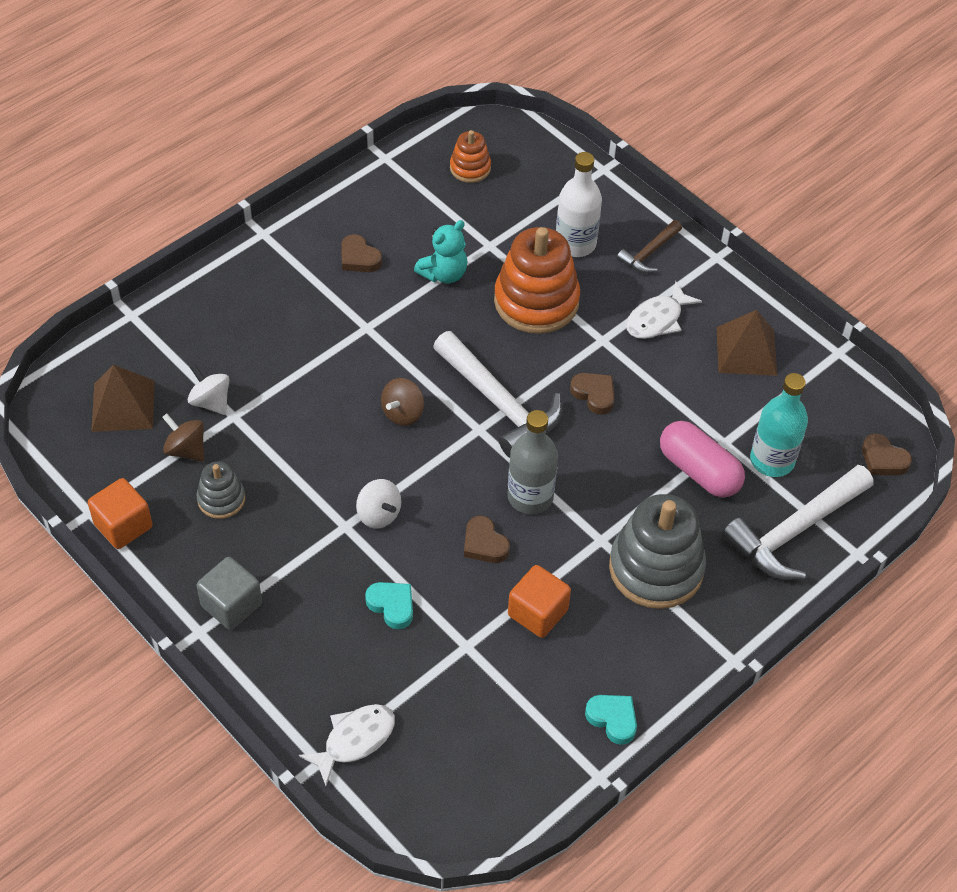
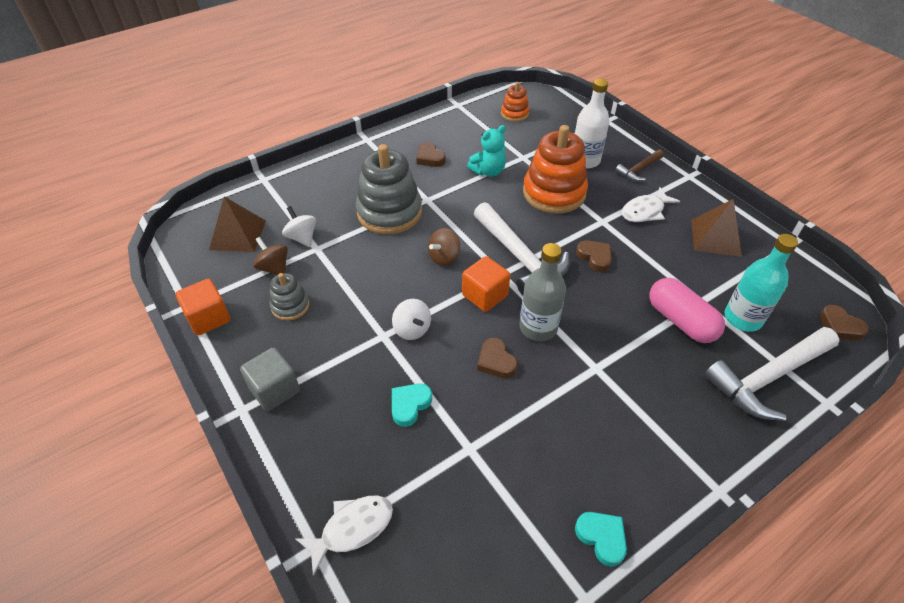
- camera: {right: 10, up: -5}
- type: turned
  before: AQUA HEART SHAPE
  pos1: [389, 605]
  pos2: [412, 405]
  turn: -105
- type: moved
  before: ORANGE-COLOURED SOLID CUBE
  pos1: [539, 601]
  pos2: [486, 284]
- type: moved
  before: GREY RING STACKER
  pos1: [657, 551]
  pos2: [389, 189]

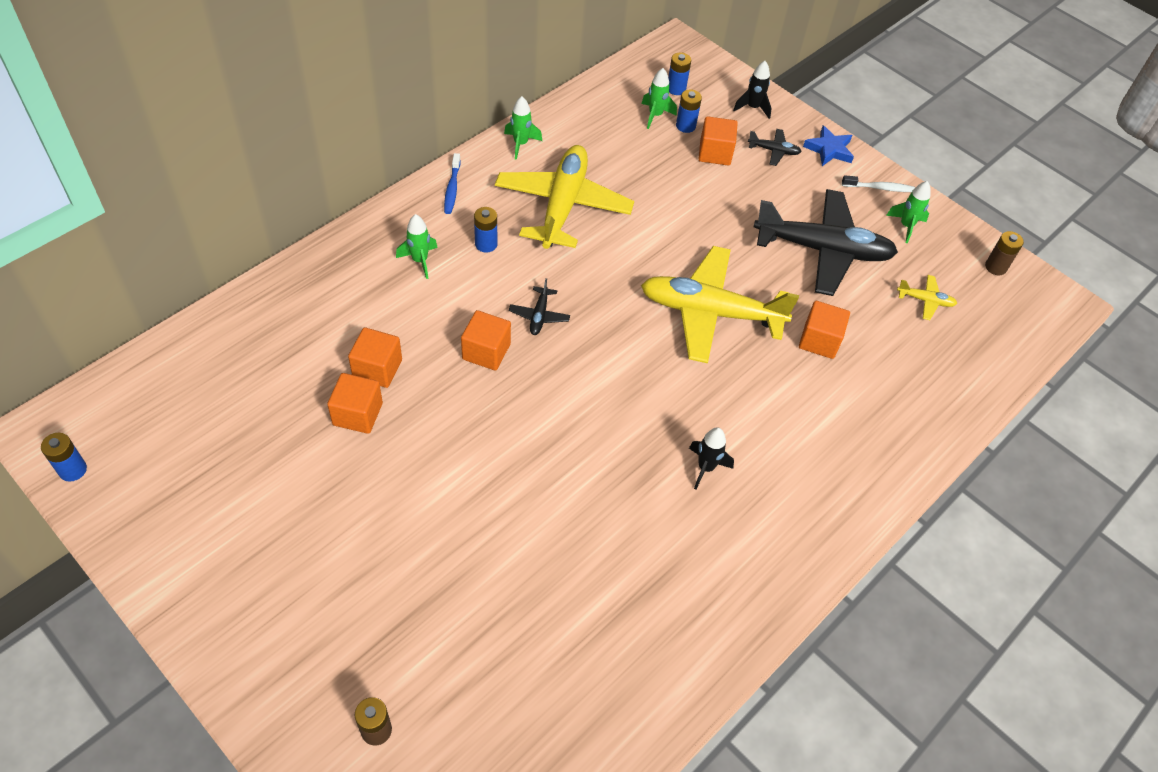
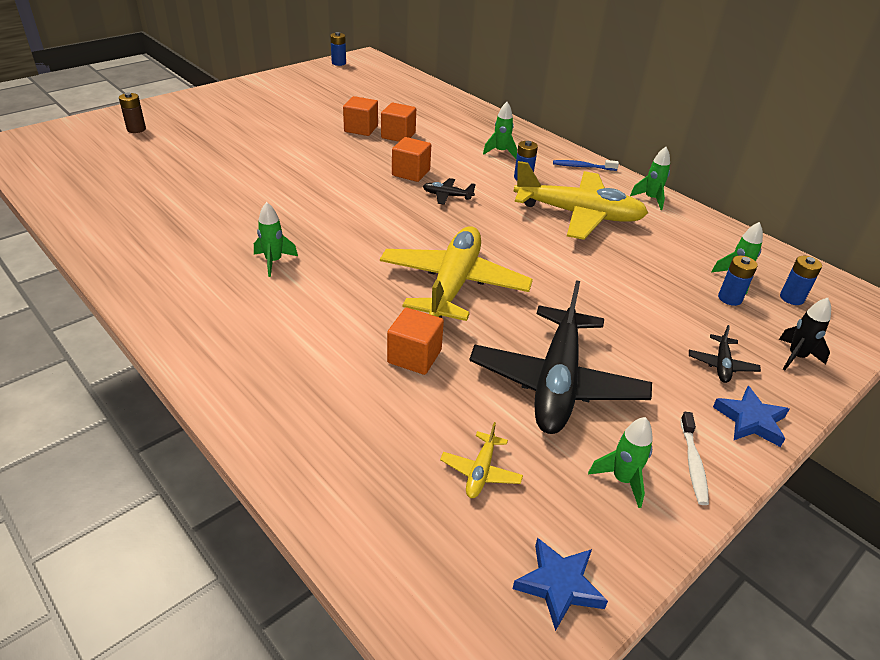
- camera: {right: 95, up: -15}
- type: recoloured
  before: BLACK TOY ROCKET
  after: GREEN TOY ROCKET
  pos1: [711, 458]
  pos2: [276, 239]
- type: removed
  before: ORANGE-COLOURED SOLID CUBE
  pos1: [718, 140]
- type: replaced
  before: BROWN BATTERY
  after: BLUE STAR SHAPE
  pos1: [1004, 253]
  pos2: [560, 584]

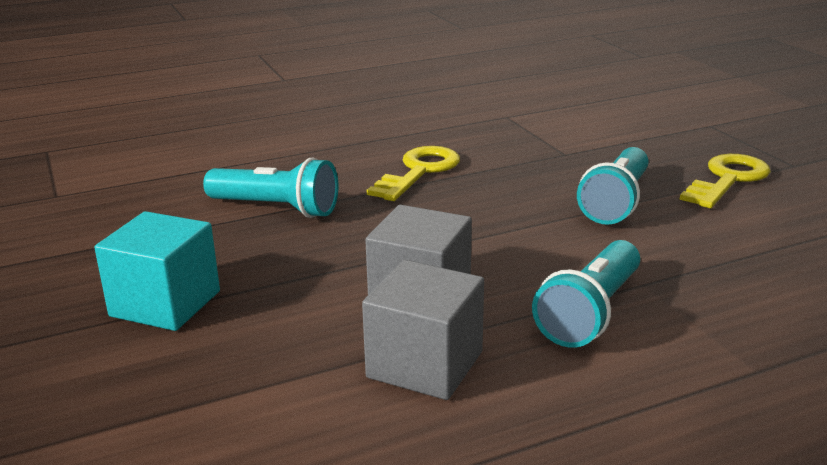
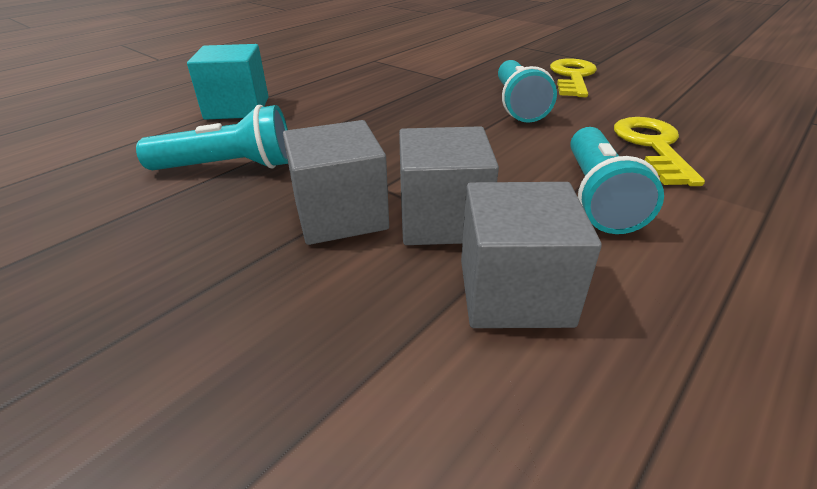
- camera: {right: -25, up: 10}
- type: moved
  before: AQUA SOLID CUBE
  pos1: [157, 271]
  pos2: [228, 82]
- type: moved
  before: YELLOW DOOR KEY
  pos1: [413, 173]
  pos2: [659, 151]
- type: added
  after: GREY SOLID CUBE
  pos2: [336, 182]

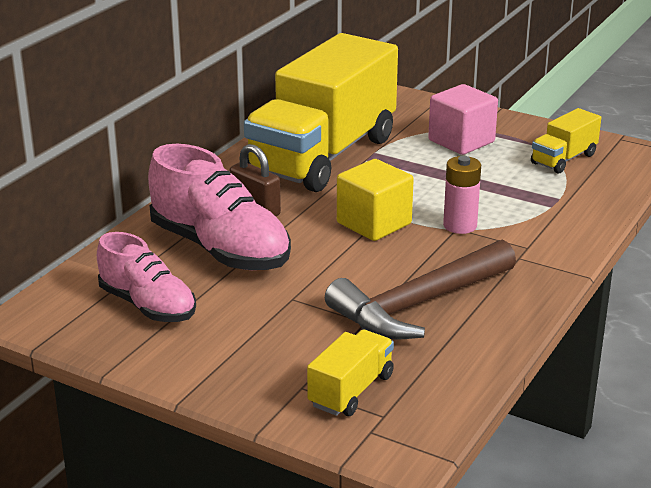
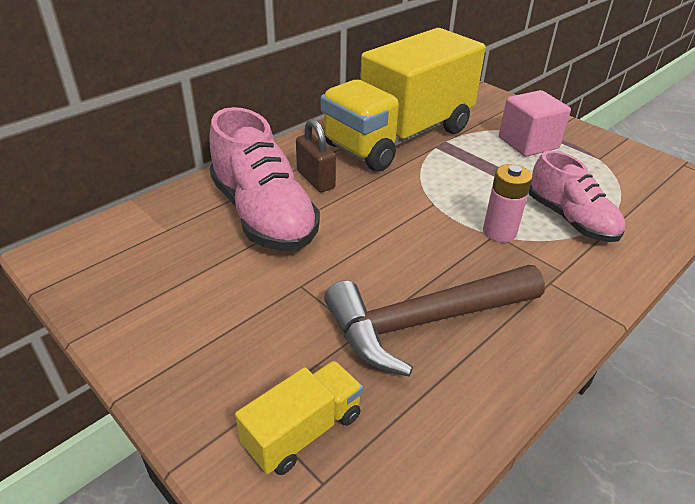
- camera: {right: 15, up: 10}
- type: moved
  before: ROSE-PINK SHOE
  pos1: [146, 277]
  pos2: [577, 196]
- type: removed
  before: YELLOW SOLID CUBE
  pos1: [375, 200]
- type: removed
  before: YELLOW TRUCK
  pos1: [566, 140]

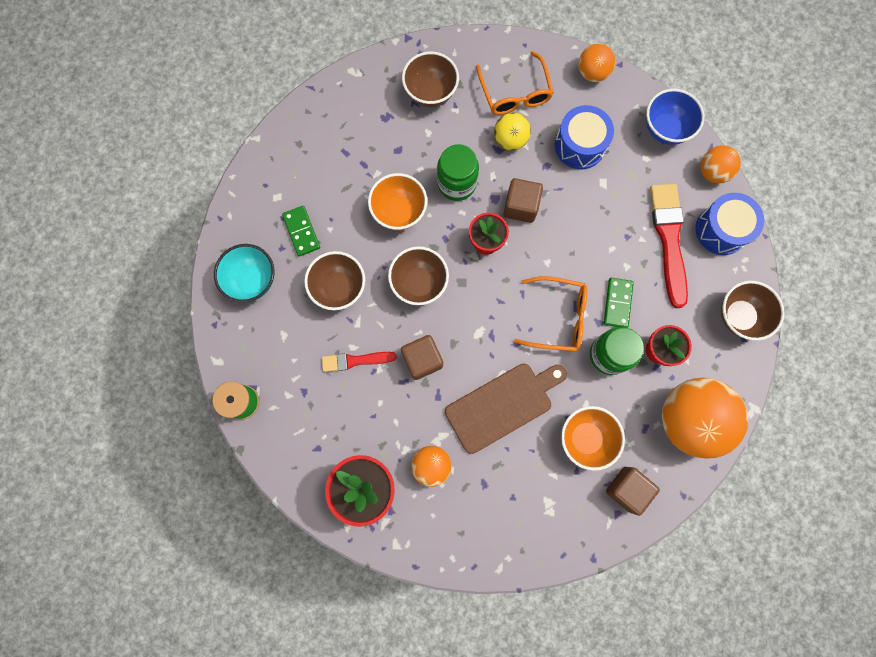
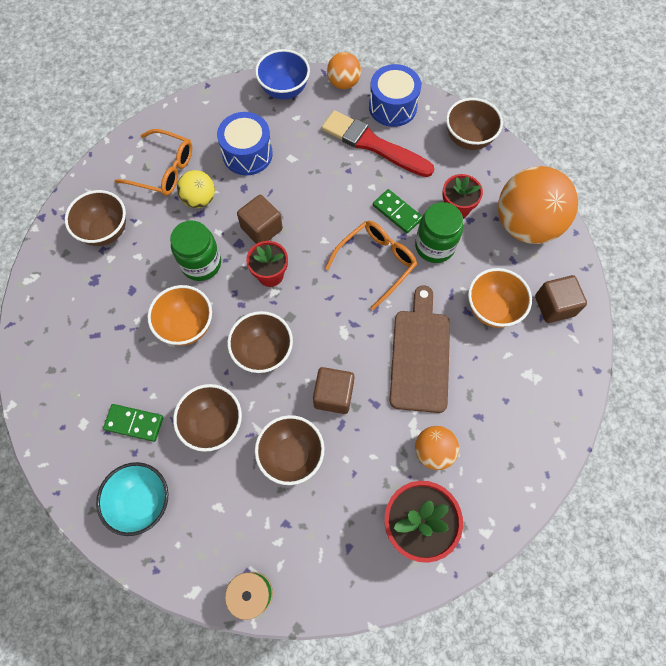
- camera: {right: -55, up: -10}
- type: replaced
  before: SCARLET BRUSH
  after: BROWN DEEP DISH
  pos1: [359, 362]
  pos2: [289, 450]
- type: removed
  before: ORANGE-COLOURED BALL
  pos1: [596, 63]

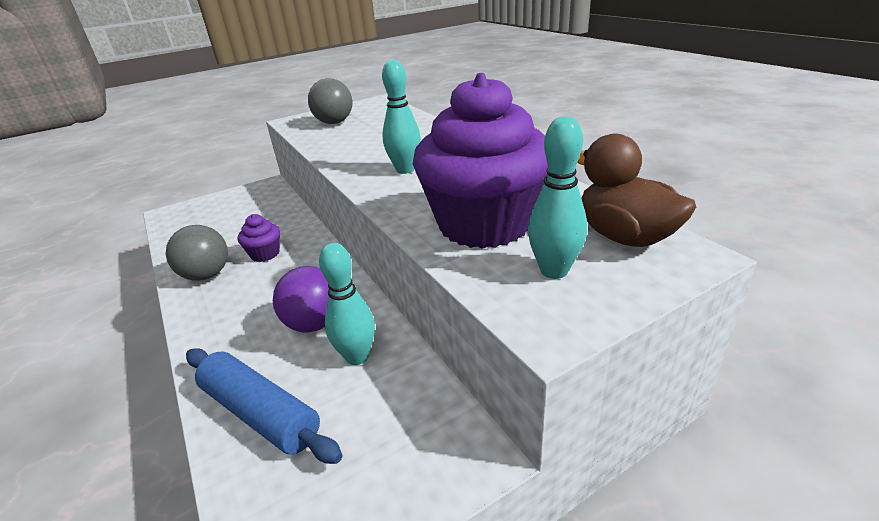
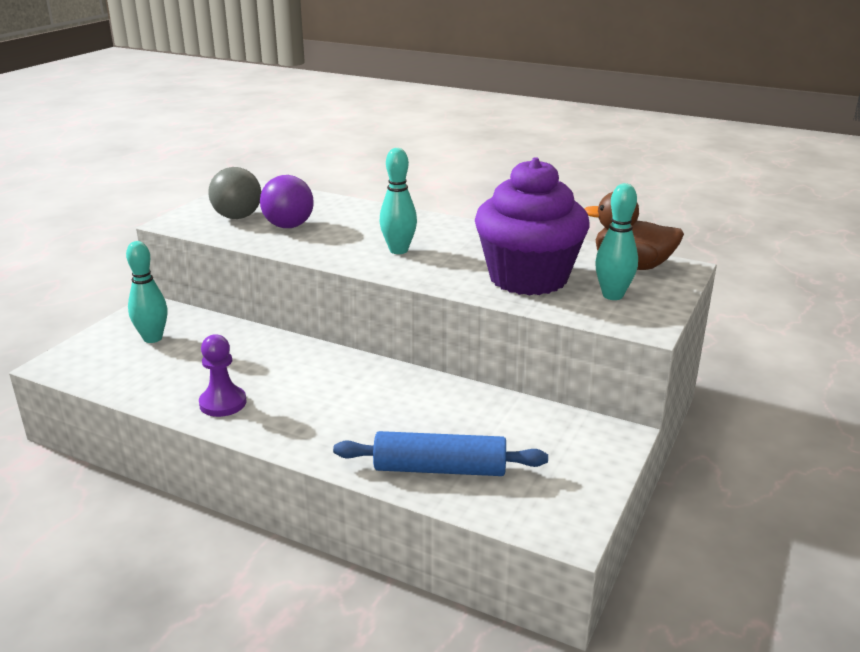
- camera: {right: -35, up: -5}
- type: replaced
  before: GREY BALL
  after: PURPLE GAME PAWN
  pos1: [197, 253]
  pos2: [223, 375]
- type: removed
  before: PURPLE MUFFIN
  pos1: [259, 238]
- type: moved
  before: PURPLE BALL
  pos1: [301, 299]
  pos2: [287, 201]
- type: moved
  before: AQUA TENPIN
  pos1: [347, 304]
  pos2: [147, 292]

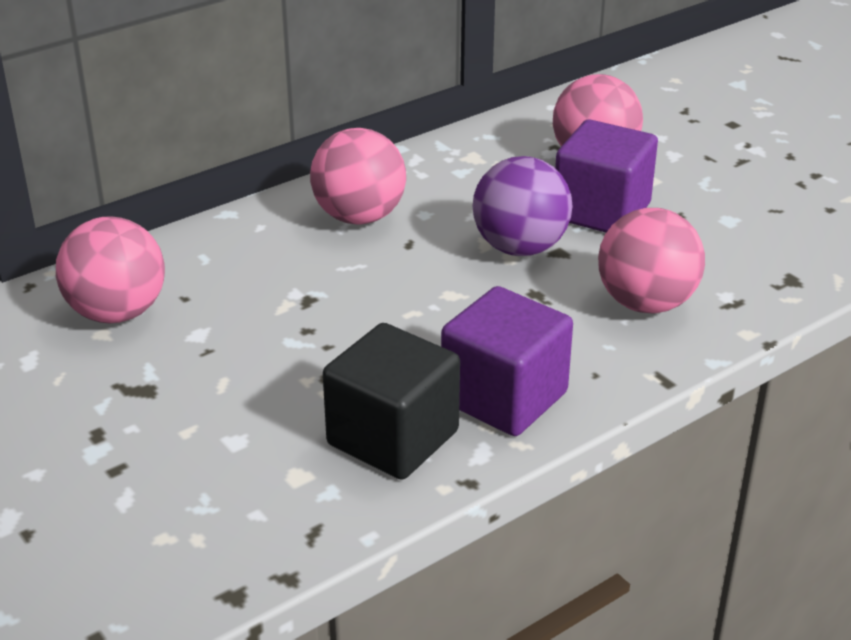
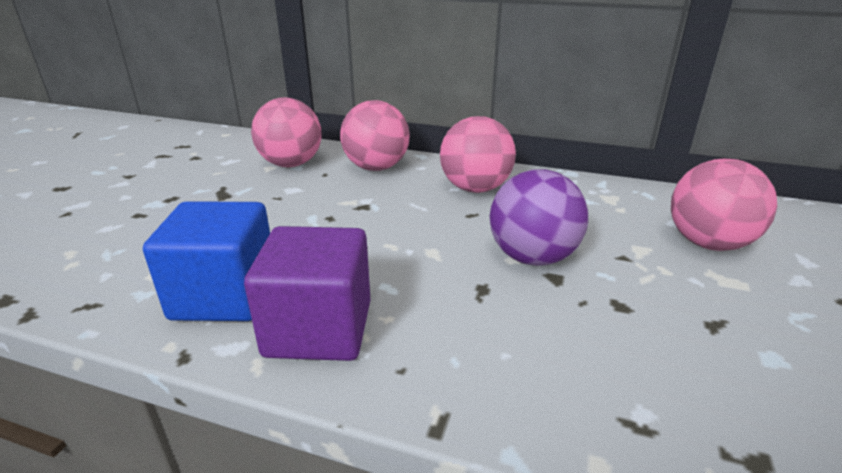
- camera: {right: 55, up: -5}
- type: recoloured
  before: BLACK SOLID CUBE
  after: BLUE SOLID CUBE
  pos1: [391, 401]
  pos2: [206, 261]
- type: removed
  before: PURPLE SOLID CUBE
  pos1: [606, 176]
- type: moved
  before: ROSE-PINK BALL
  pos1: [651, 261]
  pos2: [375, 135]

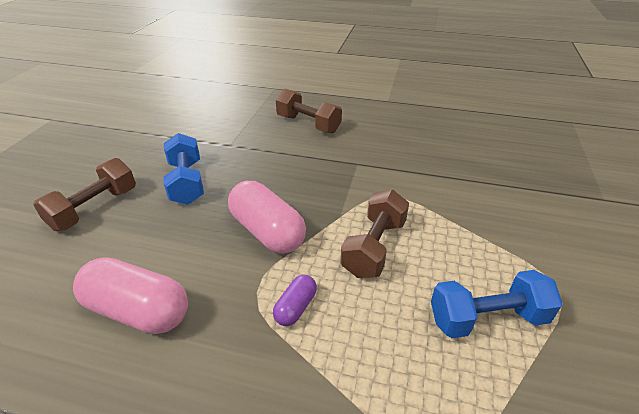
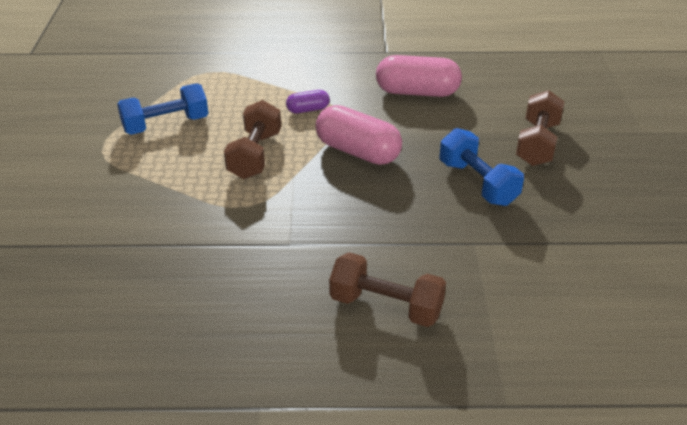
- camera: {right: 165, up: 0}
- type: turned
  before: PURPLE CAPSULE
  pos1: [295, 300]
  pos2: [308, 101]
  turn: 60

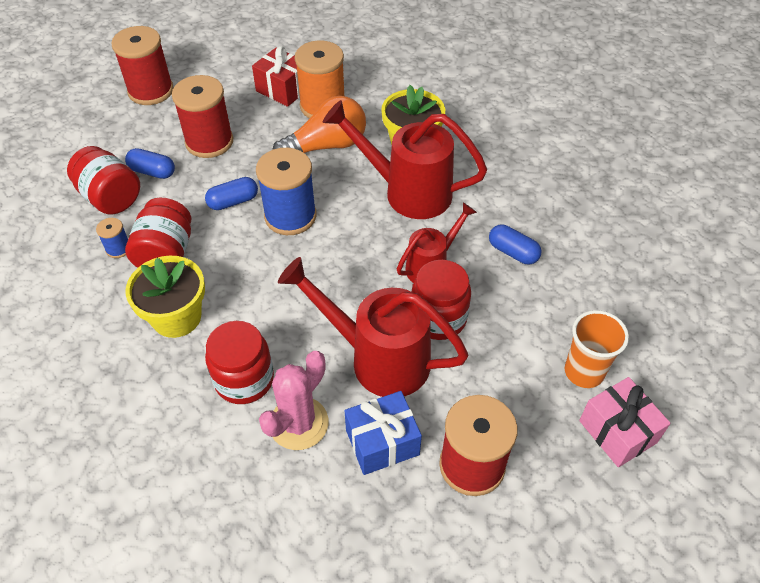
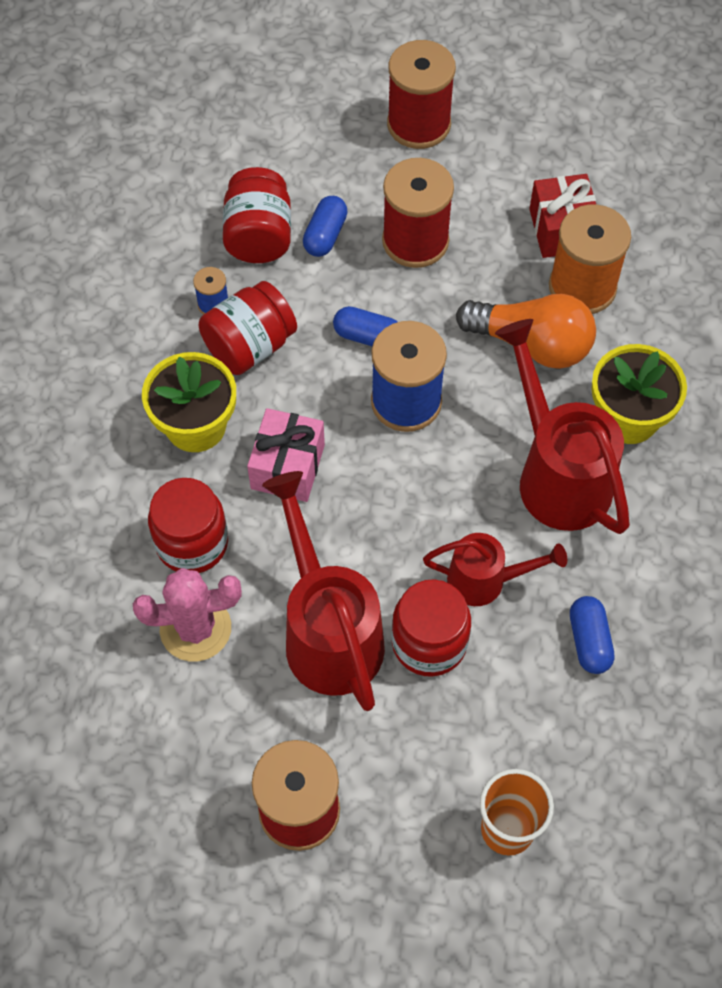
- camera: {right: 45, up: 10}
- type: turned
  before: BLUE CAPSULE
  pos1: [150, 163]
  pos2: [325, 226]
  turn: 45
- type: removed
  before: BLUE WRAPPED GIFT
  pos1: [383, 433]
- type: moved
  before: ROSE-PINK WRAPPED GIFT
  pos1: [625, 422]
  pos2: [286, 455]

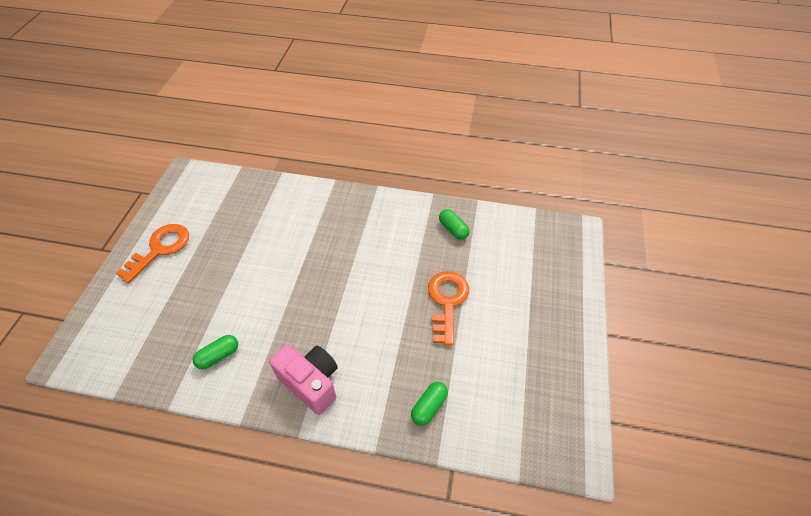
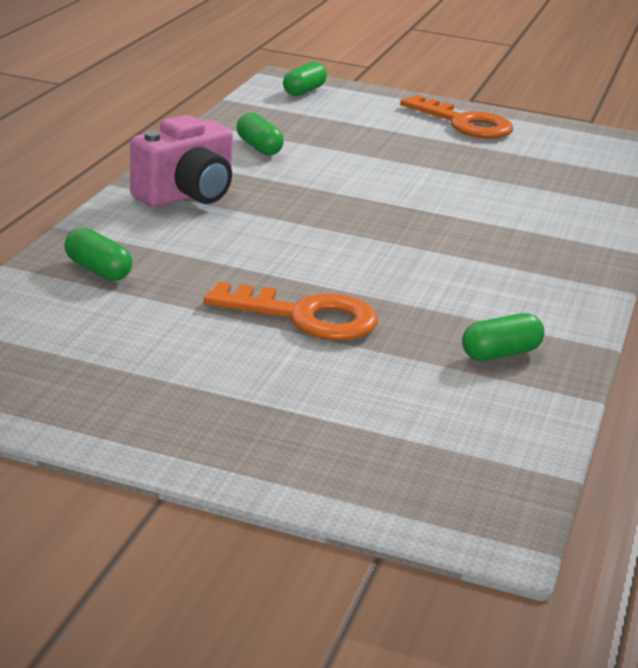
- camera: {right: 95, up: -25}
- type: added
  after: GREEN CAPSULE
  pos2: [305, 79]

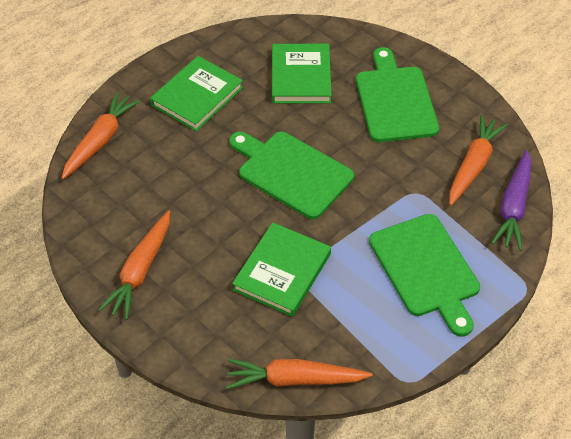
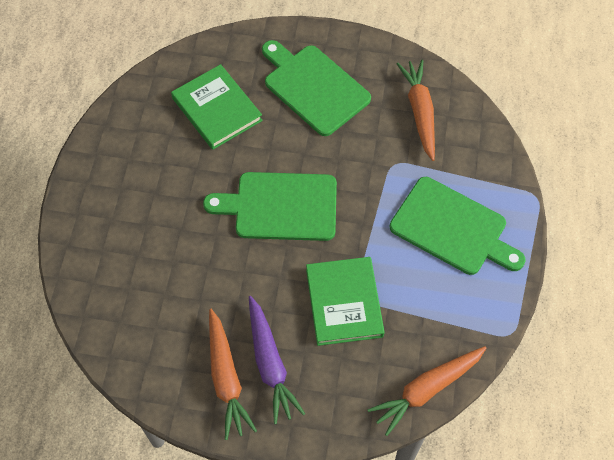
- camera: {right: -35, up: 10}
- type: removed
  before: ORANGE-COLOURED ROOT VEGETABLE
  pos1: [101, 135]
- type: removed
  before: GREEN HARDCOVER
  pos1: [196, 94]
- type: moved
  before: PURPLE ROOT VEGETABLE
  pos1: [511, 200]
  pos2: [277, 360]

